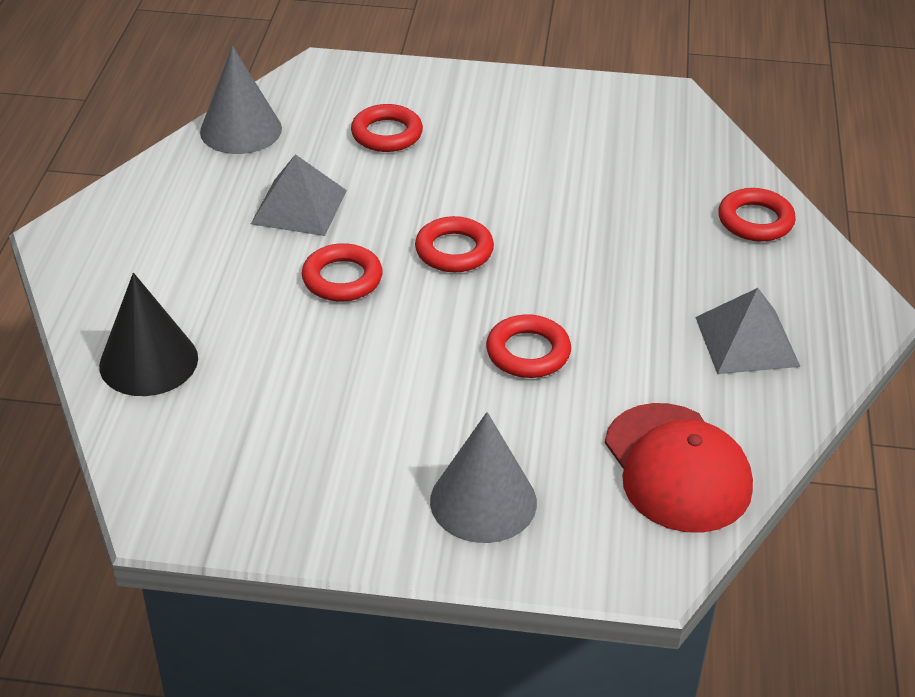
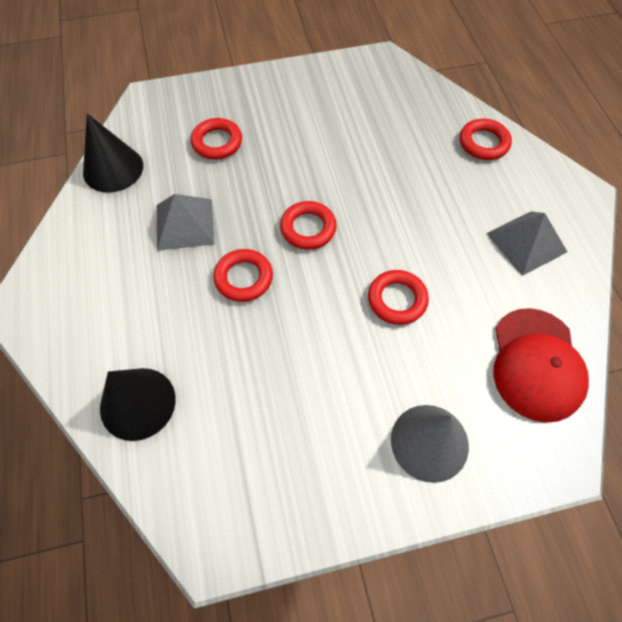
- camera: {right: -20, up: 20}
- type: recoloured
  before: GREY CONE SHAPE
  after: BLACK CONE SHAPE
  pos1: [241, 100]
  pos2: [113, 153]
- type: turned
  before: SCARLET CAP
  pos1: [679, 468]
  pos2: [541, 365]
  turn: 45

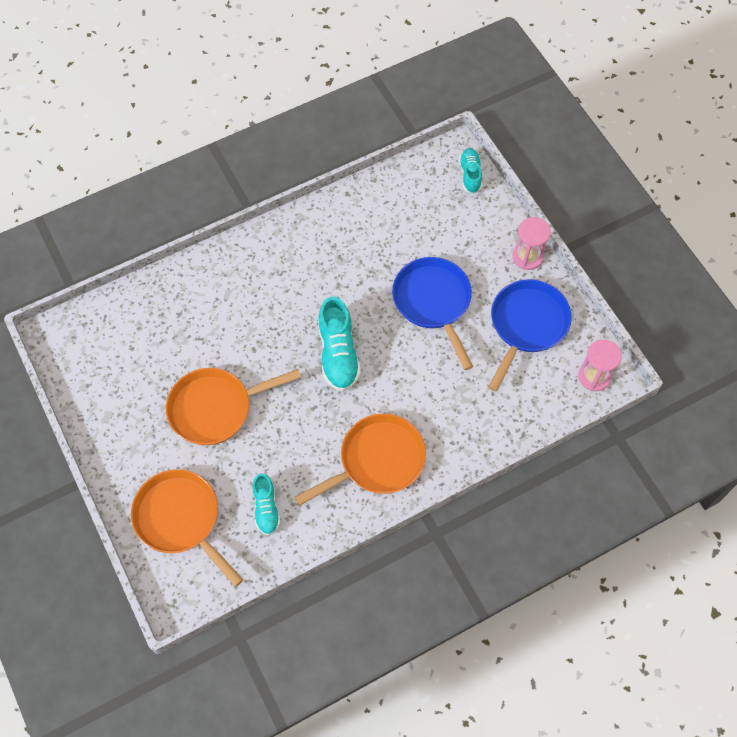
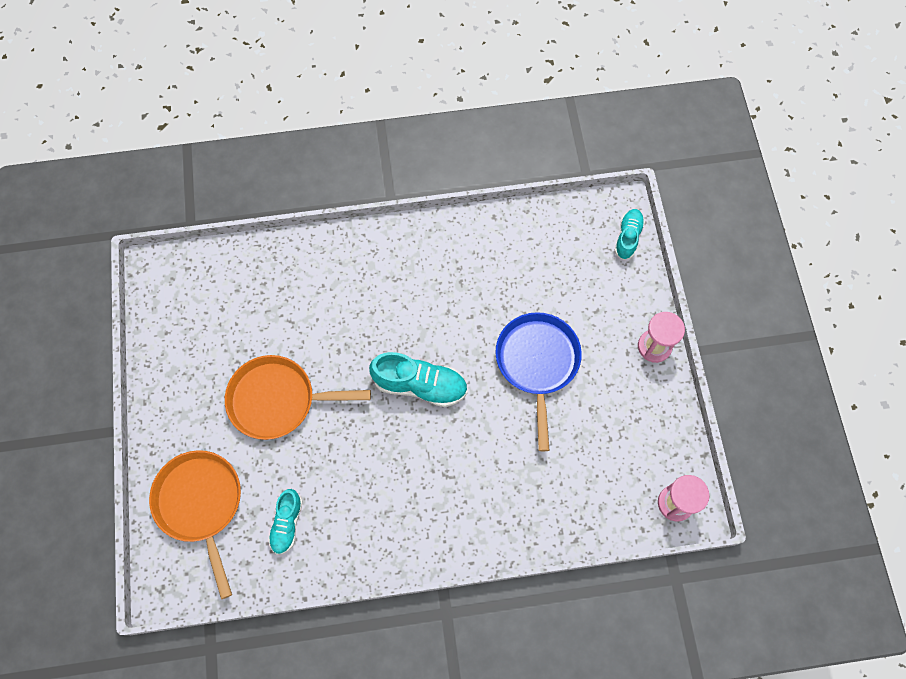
- camera: {right: 20, up: 5}
- type: removed
  before: ORANGE-COLOURED PAN
  pos1: [360, 459]
- type: turned
  before: AQUA SHOE
  pos1: [339, 344]
  pos2: [418, 379]
  turn: -90
- type: removed
  before: BLUE PAN
  pos1: [530, 335]

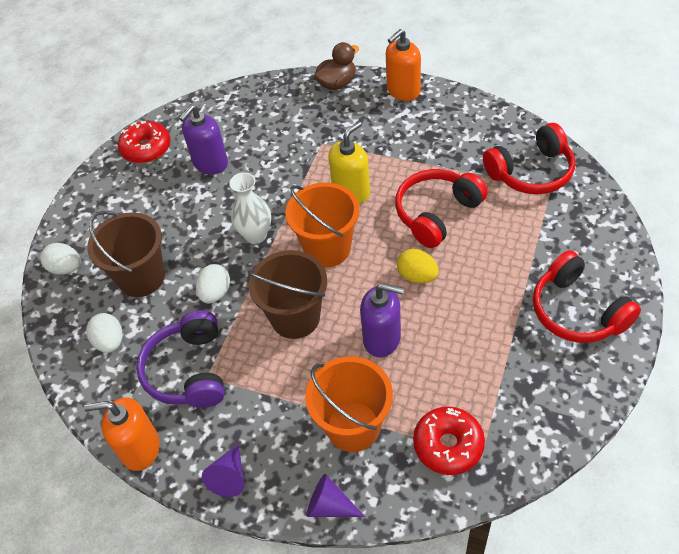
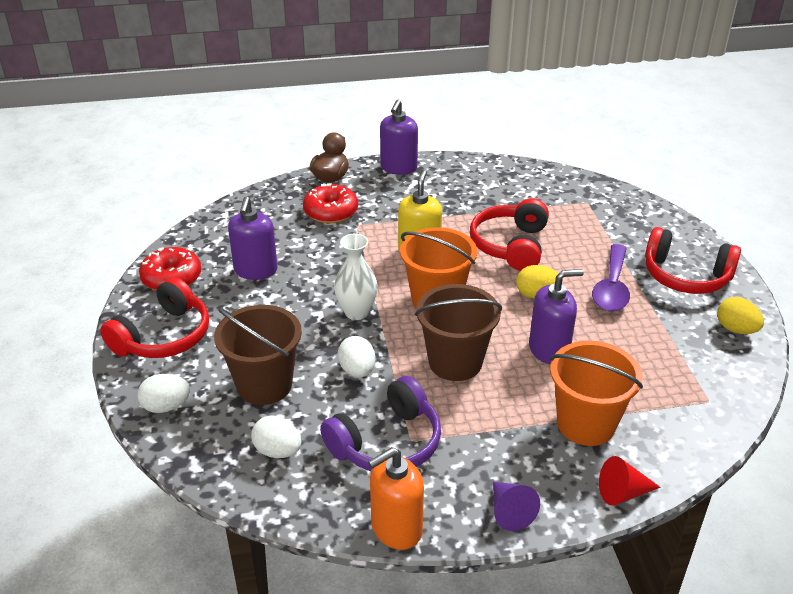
- camera: {right: -35, up: -15}
- type: turned
  before: PURPLE OVER-EAR HEADPHONES
  pos1: [180, 359]
  pos2: [380, 423]
  turn: -90
- type: recoloured
  before: PURPLE CONE SHAPE
  after: SCARLET CONE SHAPE
  pos1: [336, 495]
  pos2: [630, 480]
- type: recoloured
  before: ORANGE-COLOURED PUMP BOTTLE
  after: PURPLE PUMP BOTTLE
  pos1: [403, 65]
  pos2: [399, 137]
- type: moved
  before: SCARLET DONUT
  pos1: [449, 440]
  pos2: [330, 203]
- type: moved
  before: SCARLET OVER-EAR HEADPHONES
  pos1: [529, 159]
  pos2: [154, 317]
- type: added
  after: PURPLE TEASPOON
  pos2: [611, 277]
- type: added
  after: YELLOW EGG
  pos2: [740, 315]

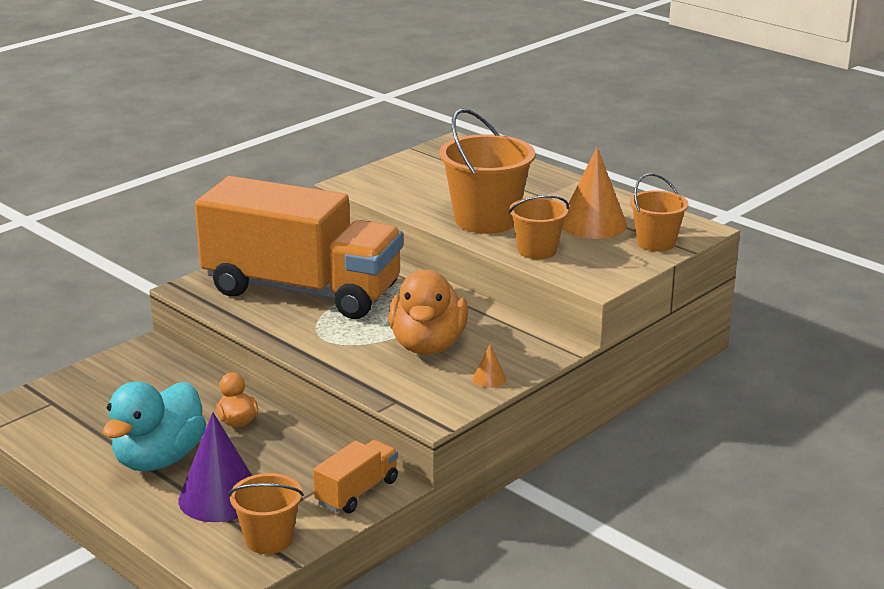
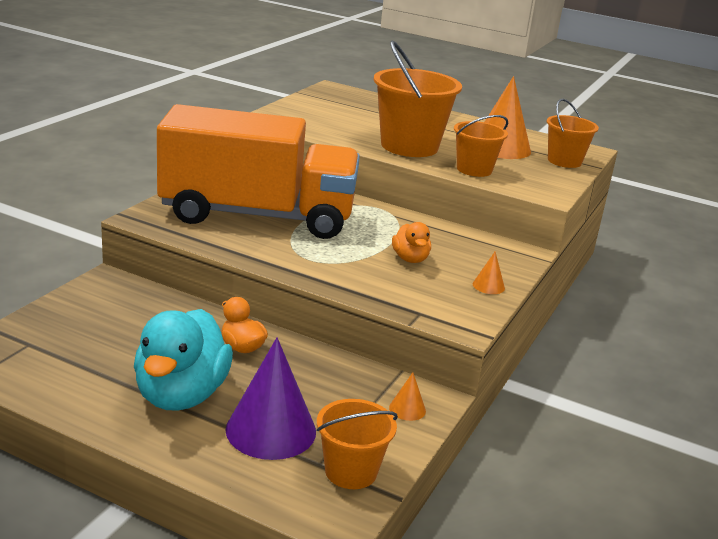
- camera: {right: -20, up: 0}
- type: replaced
  before: ORANGE-COLOURED TRUCK
  after: ORANGE-COLOURED CONE SHAPE
  pos1: [355, 476]
  pos2: [407, 396]
- type: resized
  before: ORANGE-COLOURED RUBBER DUCK
  pos1: [428, 312]
  pos2: [411, 242]
  scale: 0.5

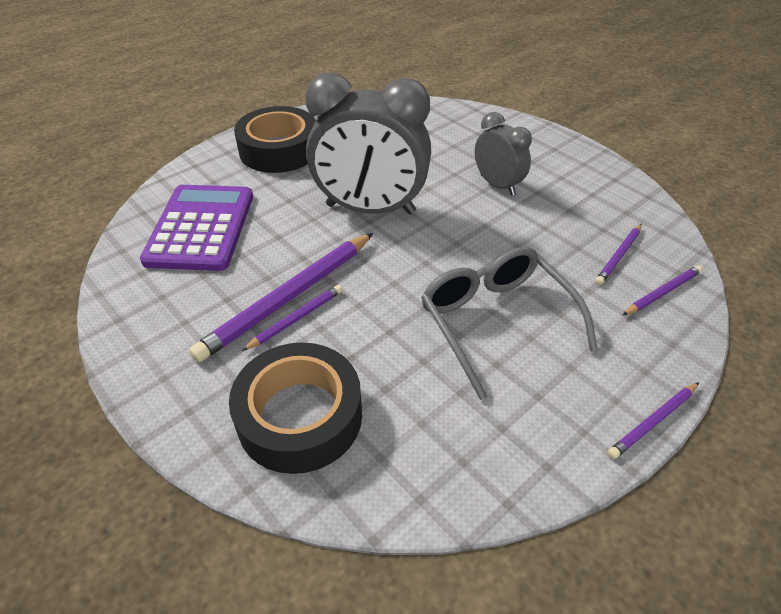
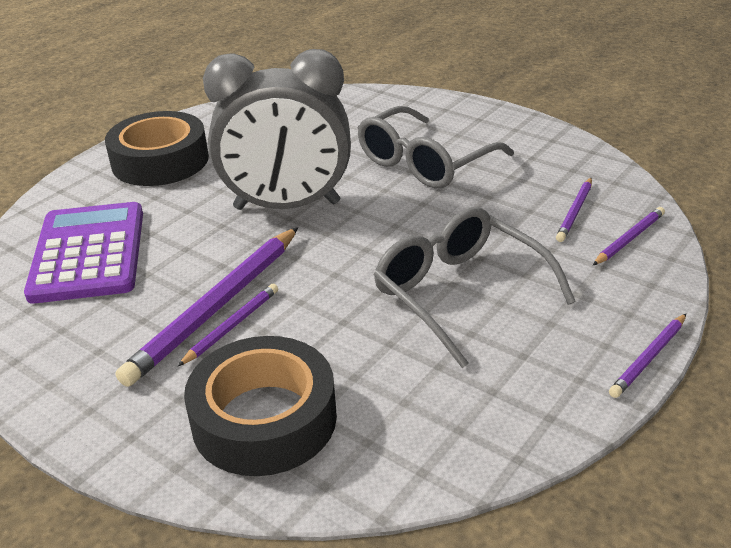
- camera: {right: -10, up: -10}
- type: replaced
  before: GREY CLOCK
  after: GREY GLASSES
  pos1: [503, 154]
  pos2: [436, 147]

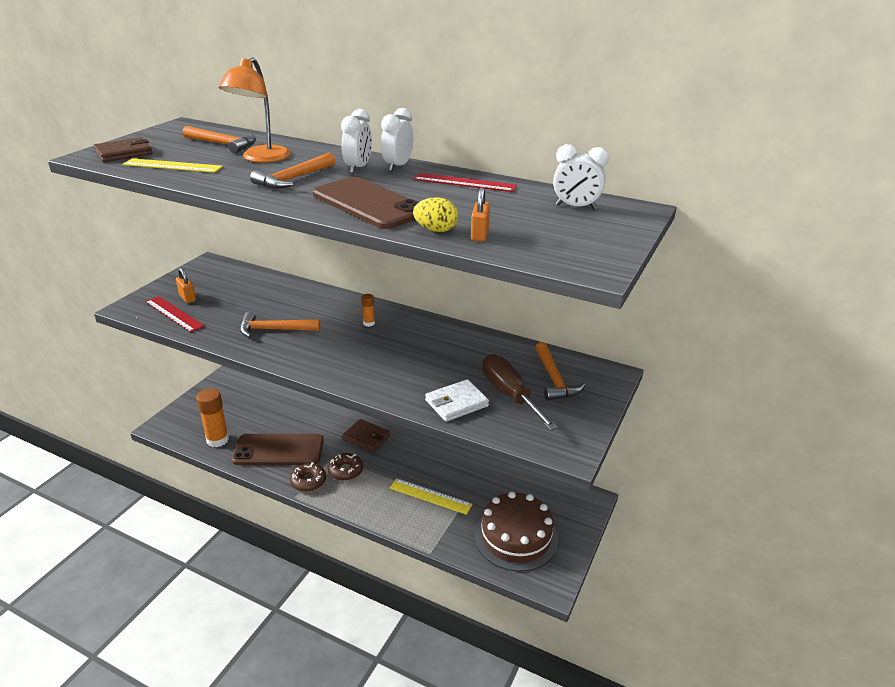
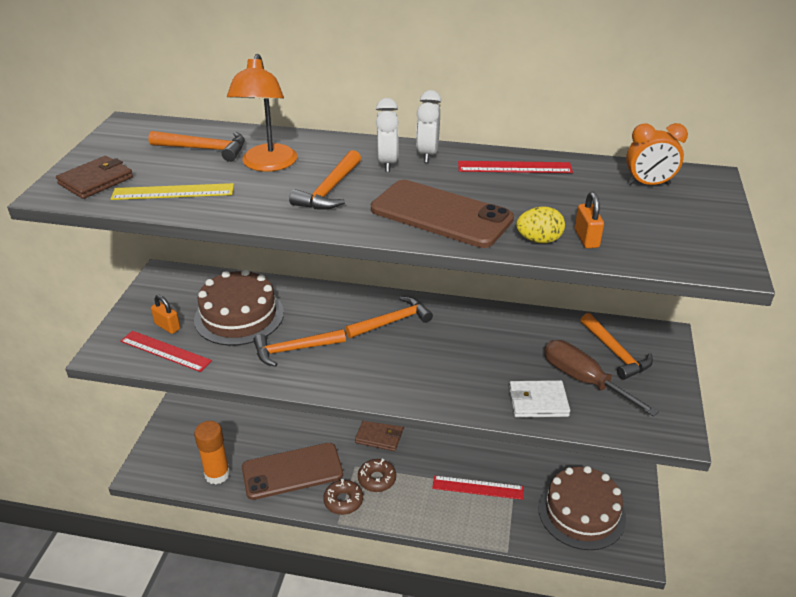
- camera: {right: -15, up: 5}
- type: replaced
  before: ORANGE-COLOURED GLUE
  after: ORANGE-COLOURED CARPENTER'S HAMMER
  pos1: [368, 310]
  pos2: [389, 317]
- type: recoloured
  before: YELLOW MEASURING STICK
  after: SCARLET MEASURING STICK
  pos1: [431, 496]
  pos2: [478, 488]
- type: turned
  before: WHITE WALLET
  pos1: [457, 400]
  pos2: [539, 399]
  turn: 45
- type: recoloured
  before: WHITE CLOCK
  after: ORANGE-COLOURED CLOCK
  pos1: [581, 176]
  pos2: [657, 154]
- type: added
  after: BROWN GATEAU
  pos2: [239, 307]

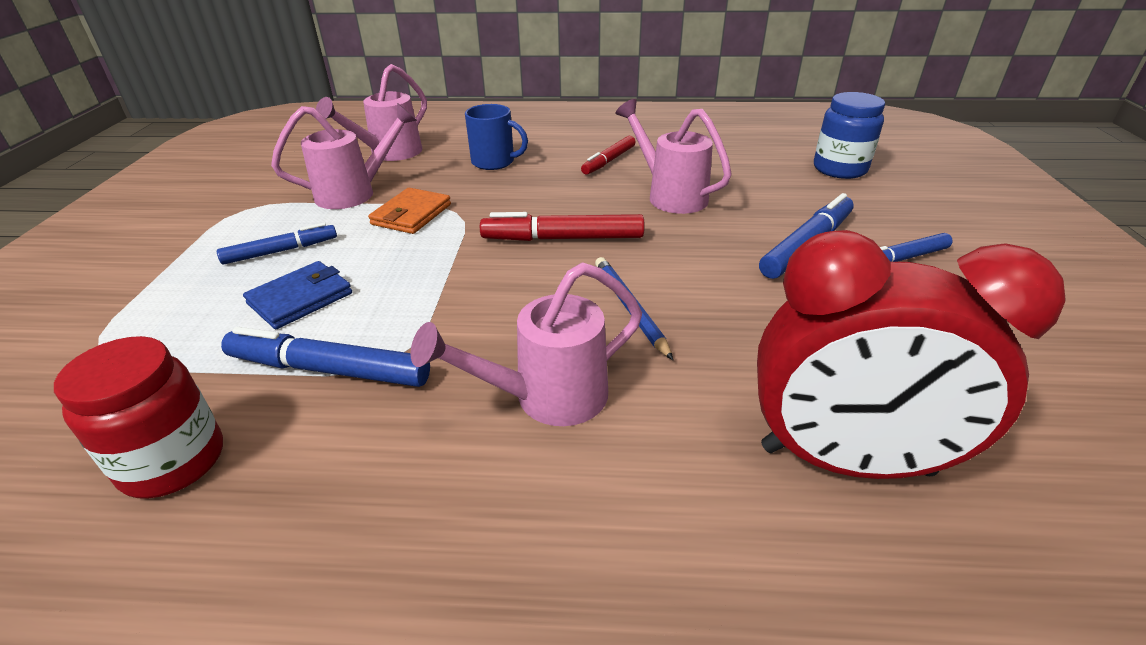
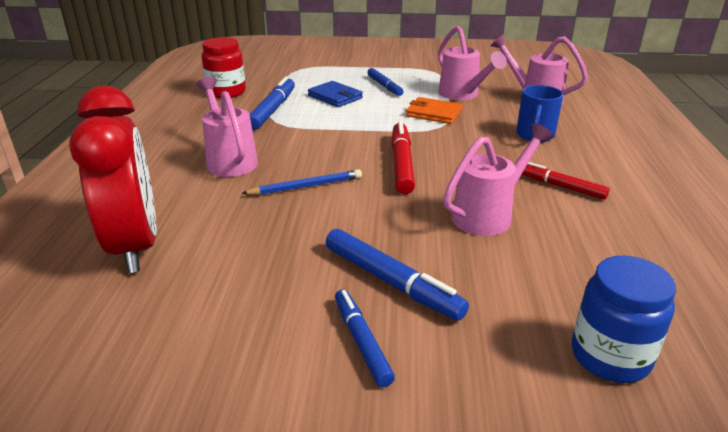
- camera: {right: 90, up: -5}
- type: turned
  before: SCARLET CLOCK
  pos1: [911, 354]
  pos2: [113, 179]
  turn: 150

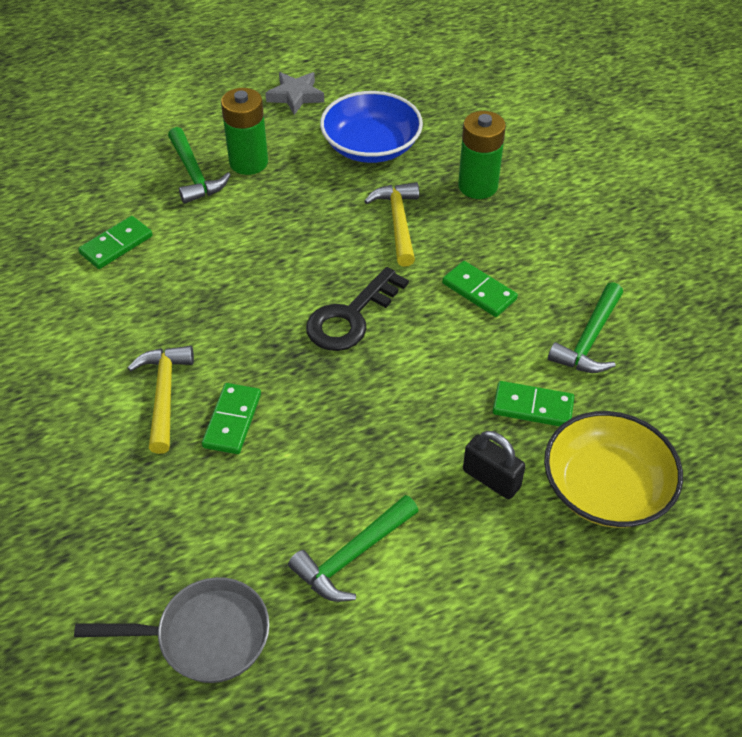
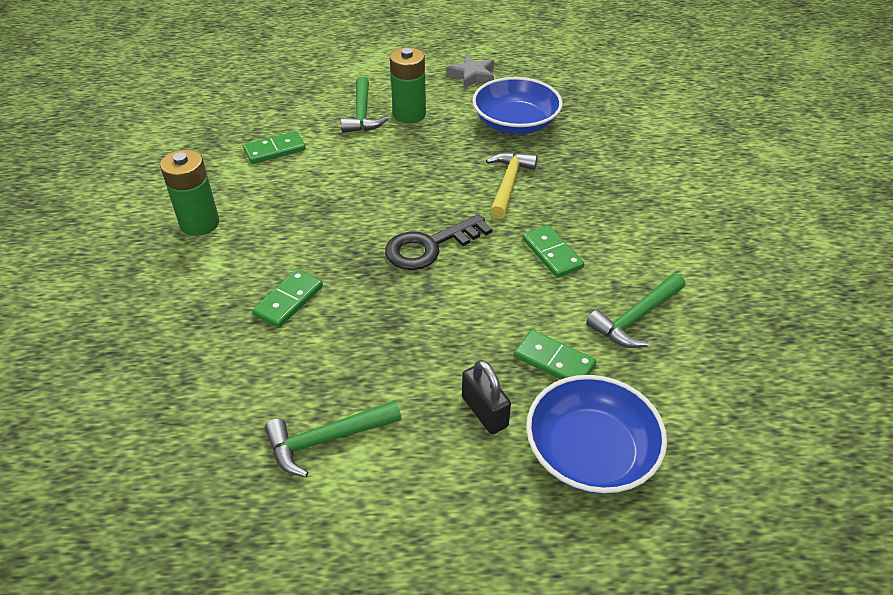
- camera: {right: 20, up: -5}
- type: removed
  before: GREY PAN
  pos1: [172, 630]
- type: removed
  before: YELLOW CARPENTER'S HAMMER
  pos1: [161, 399]
- type: moved
  before: GREEN BATTERY
  pos1: [482, 155]
  pos2: [189, 193]
- type: recoloured
  before: YELLOW DEEP DISH
  after: BLUE DEEP DISH
  pos1: [613, 469]
  pos2: [596, 434]

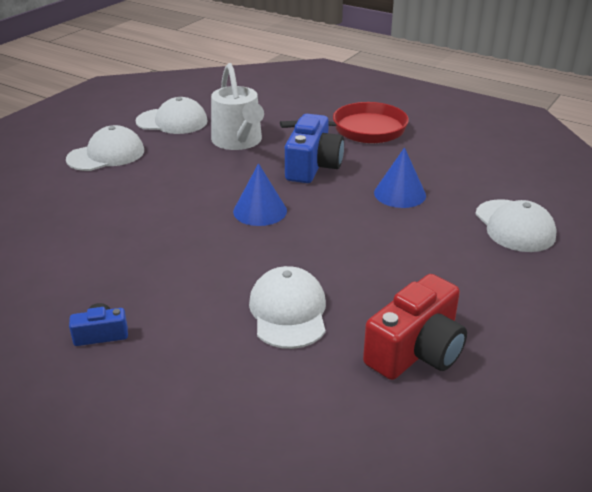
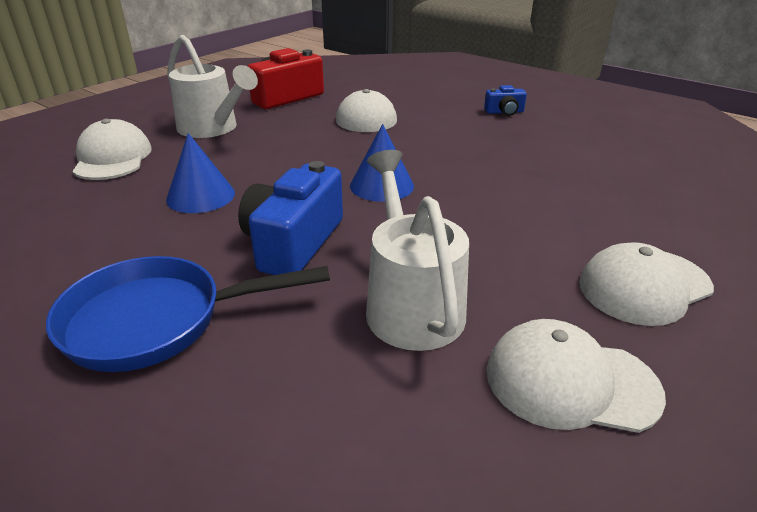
- camera: {right: -175, up: 0}
- type: recoloured
  before: SCARLET PAN
  after: BLUE PAN
  pos1: [344, 122]
  pos2: [188, 314]
- type: added
  after: WHITE WATERING CAN
  pos2: [212, 86]

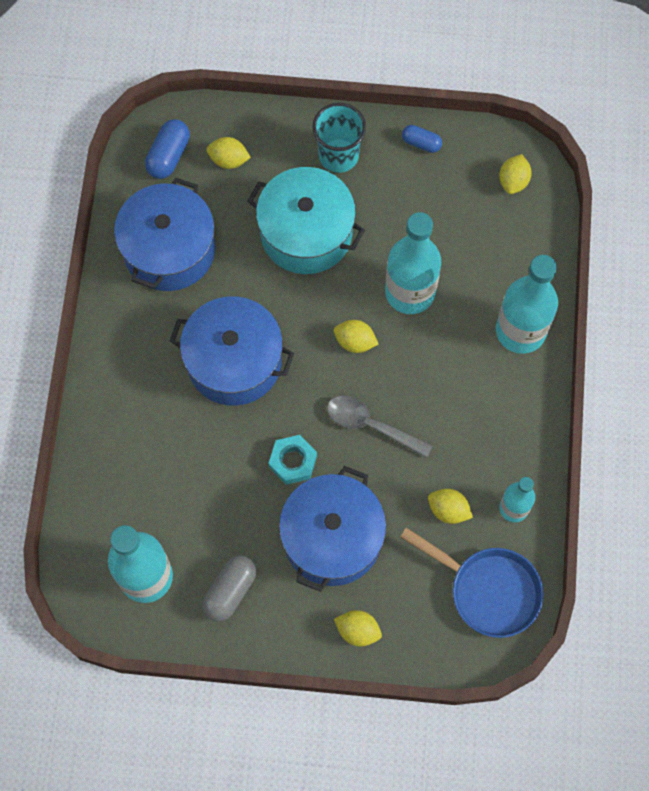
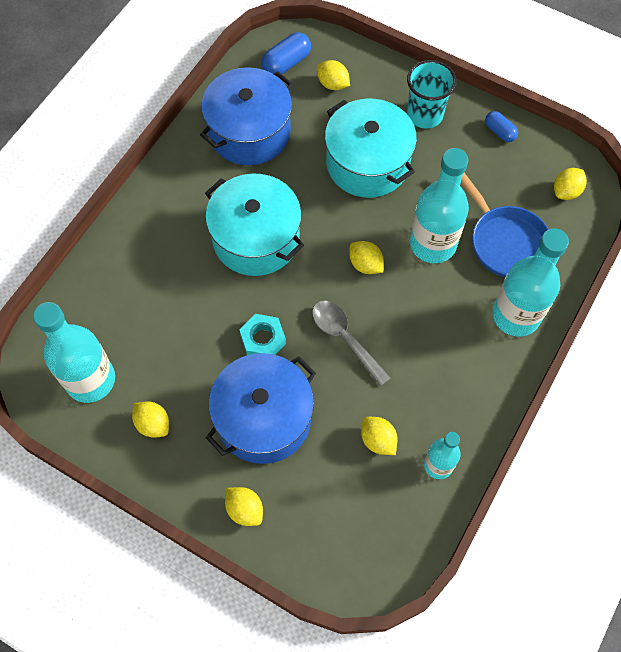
- camera: {right: 25, up: -5}
- type: recoloured
  before: BLUE POT
  after: AQUA POT
  pos1: [232, 351]
  pos2: [254, 225]
- type: replaced
  before: GREY CAPSULE
  after: YELLOW TOY LEMON
  pos1: [229, 588]
  pos2: [150, 419]
- type: moved
  before: BLUE PAN
  pos1: [472, 583]
  pos2: [505, 225]

